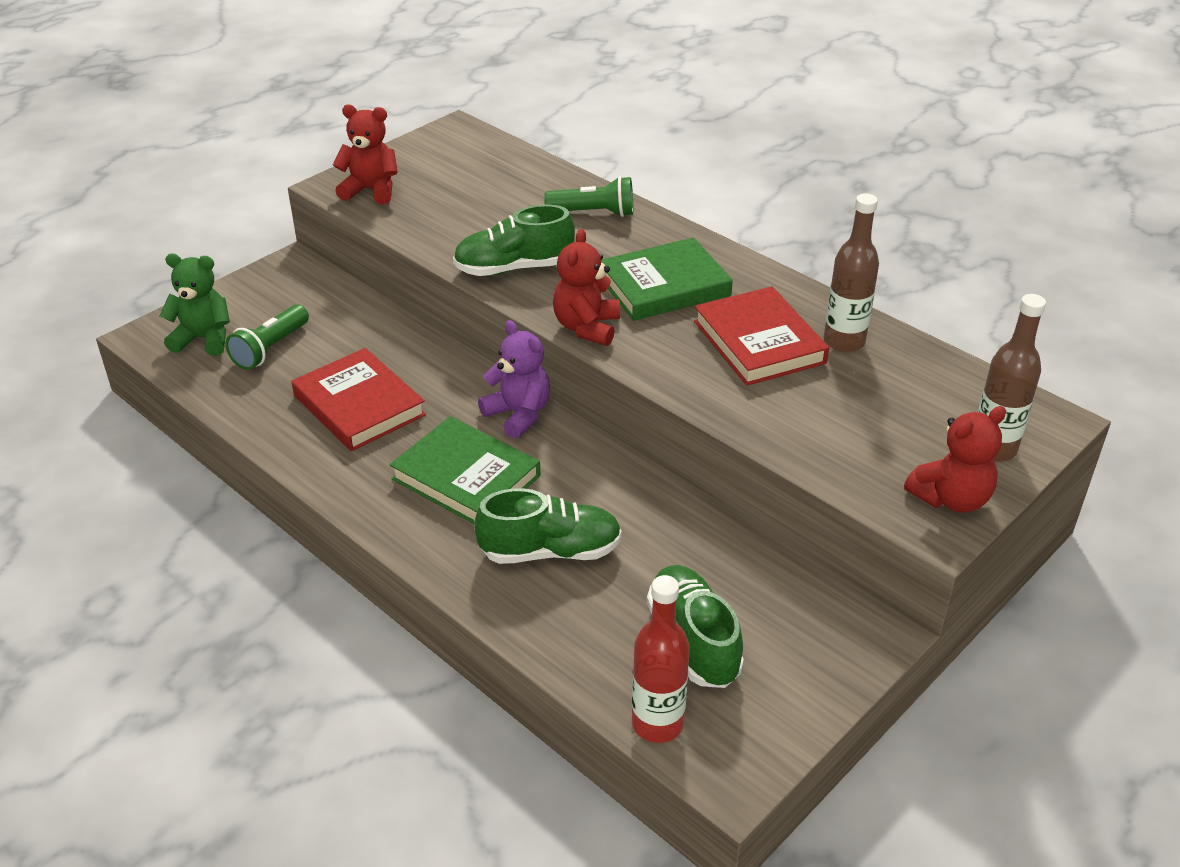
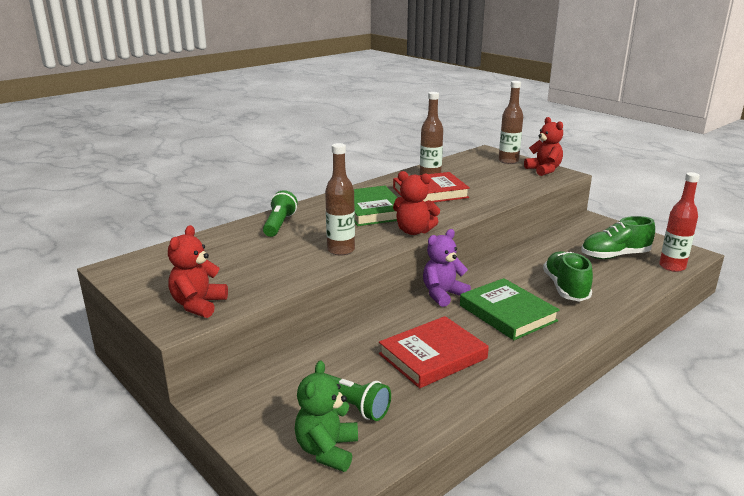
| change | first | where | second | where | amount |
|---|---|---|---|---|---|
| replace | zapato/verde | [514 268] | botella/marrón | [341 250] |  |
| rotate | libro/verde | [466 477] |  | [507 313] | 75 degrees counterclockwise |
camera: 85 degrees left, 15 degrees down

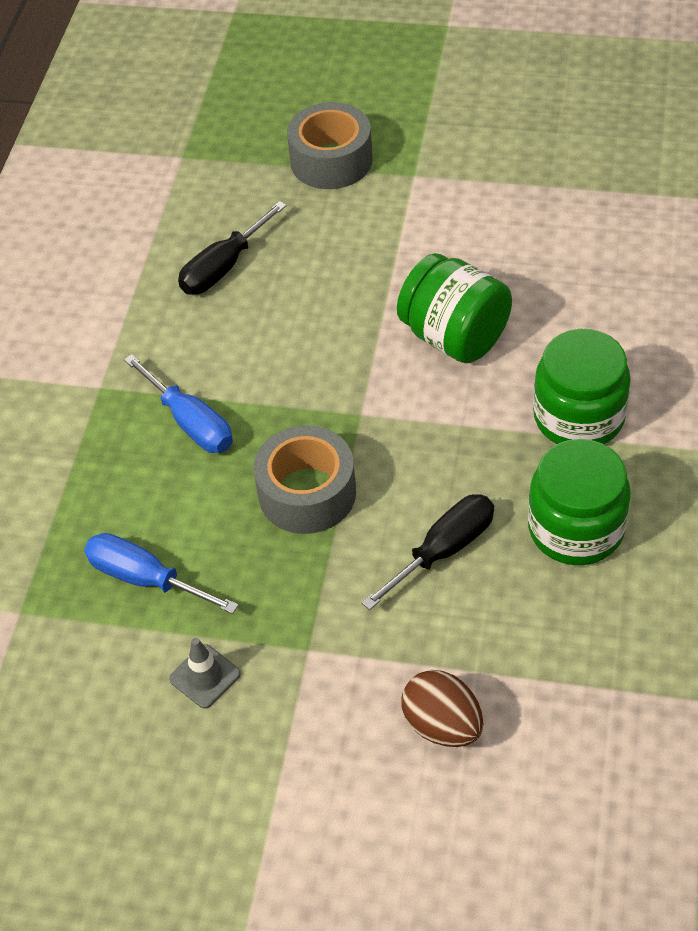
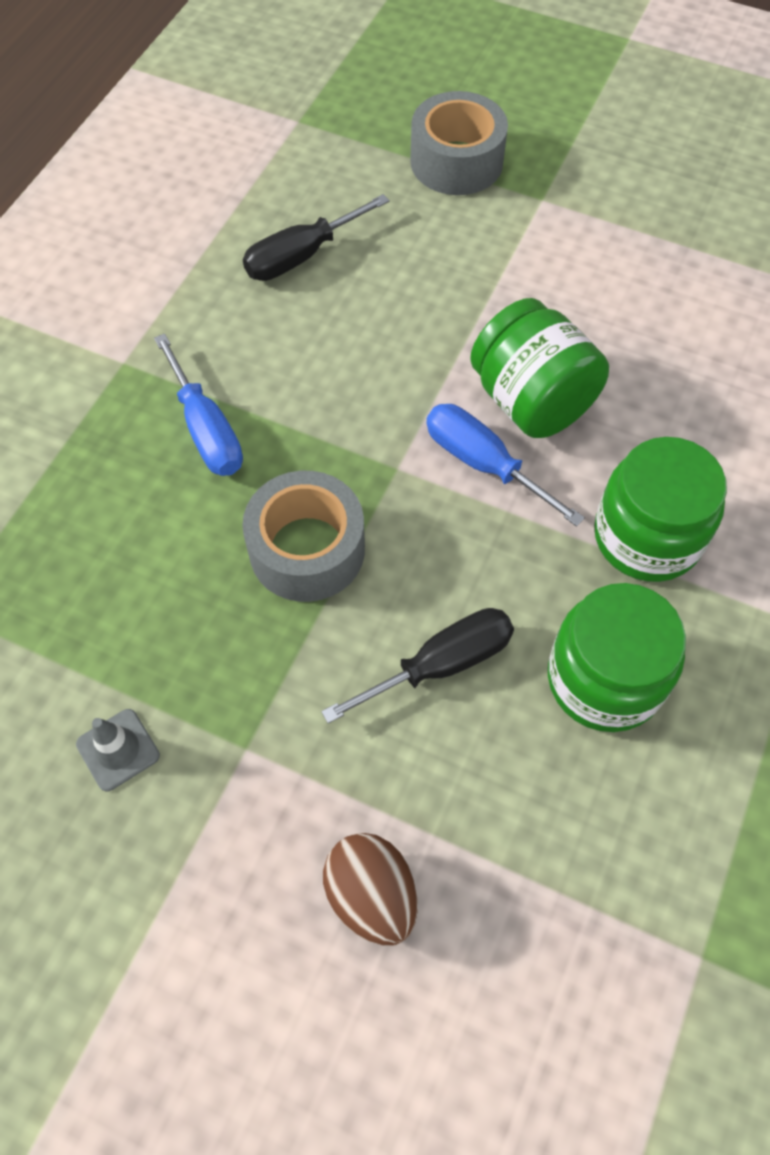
| change | first | where | second | where | amount |
|---|---|---|---|---|---|
| move | destornillador/azul | [145 579] |  | [483 464] |  |
camera: 10 degrees right, 10 degrees up

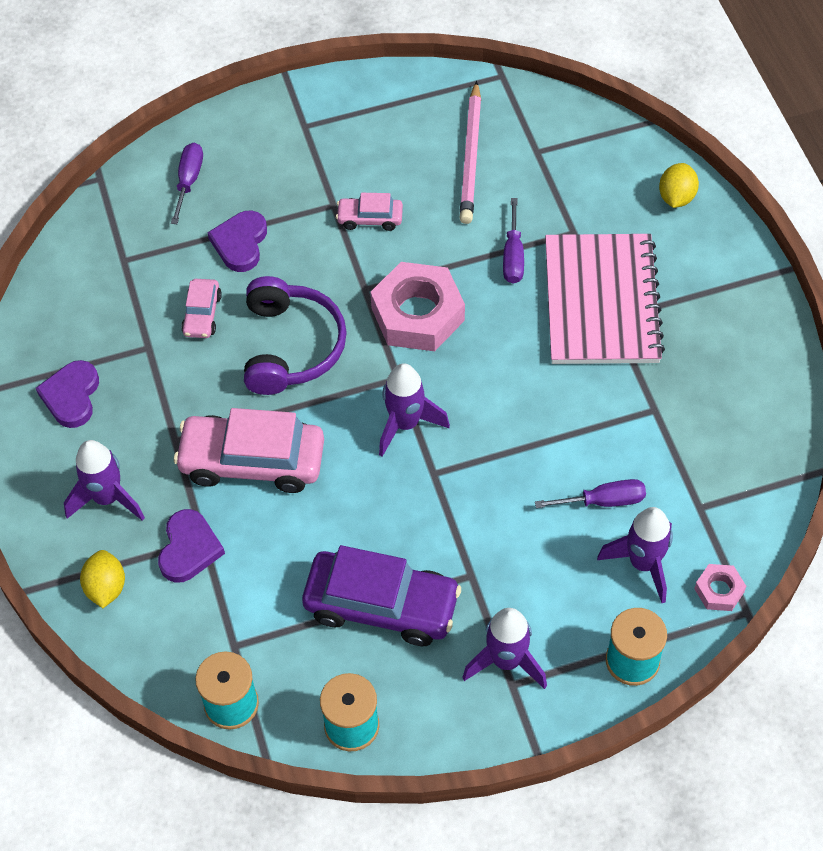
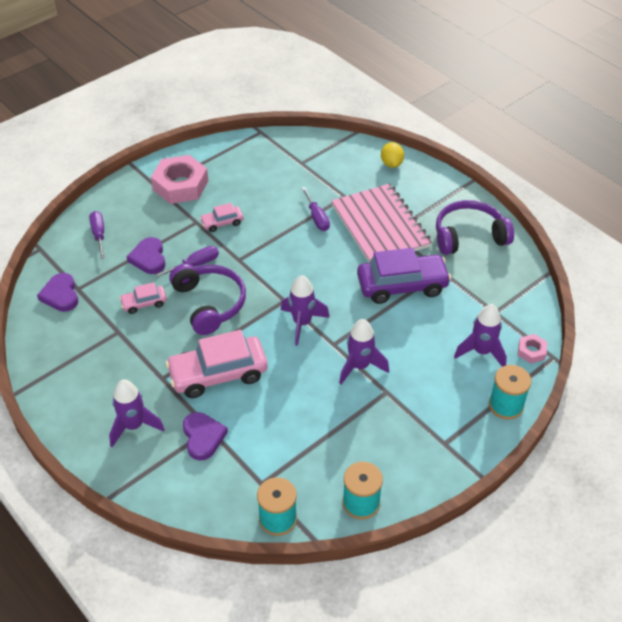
| change | first | where | second | where | amount |
|---|---|---|---|---|---|
| move | corazón/morado | [71 396] |  | [61 295] |  |
| rotate | coche/rosa | [202 314] |  | [144 303] | 90 degrees clockwise |
| move | tuerca/rosa | [418 314] |  | [180 185] |  |
| move | destornillador/morado | [603 501] |  | [196 264] |  |
| move | cohete/morado | [506 661] |  | [359 366] |  |
| move | coche/morado | [381 605] |  | [402 285] |  |
| insert |  |  | auriculares/morado | [469 236] |  |
| delete | limón/amarillo | [106 587] |  |  |  |
| delete | lápiz/rosa | [471 156] |  |  |  |
camera: 25 degrees left, 10 degrees down

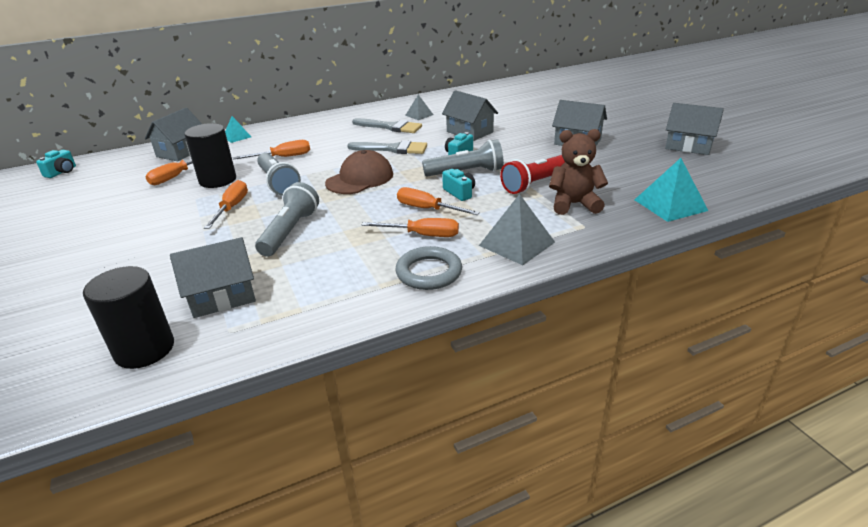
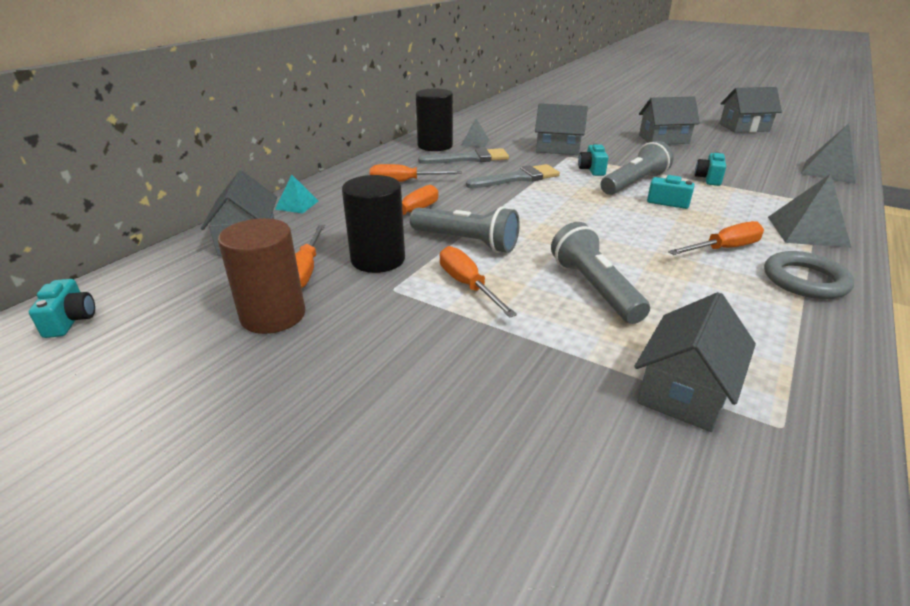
| change | first | where | second | where | amount |
|---|---|---|---|---|---|
| insert |  |  | cilindro/marrón | [273 315] |  |
| move | destornillador/naranja | [427 209] |  | [404 182] |  |
| move | cilindro/negro | [144 349] |  | [435 146] |  |
| replace | lámpara de mano/rojo | [536 183] | cámara/turquesa | [708 179] |  |
| recolor | pirámide/turquesa | [670 205] | pirámide/gris | [829 171] |  |
| delete | gorra/marrón | [360 179] |  |  |  |
| delete | osito/marrón | [574 204] |  |  |  |
camera: 35 degrees left, 0 degrees up

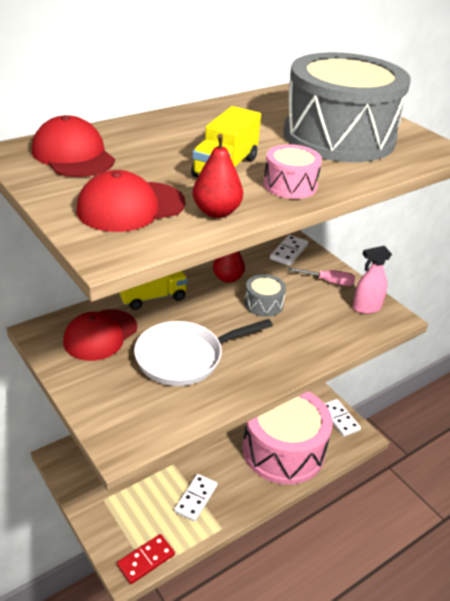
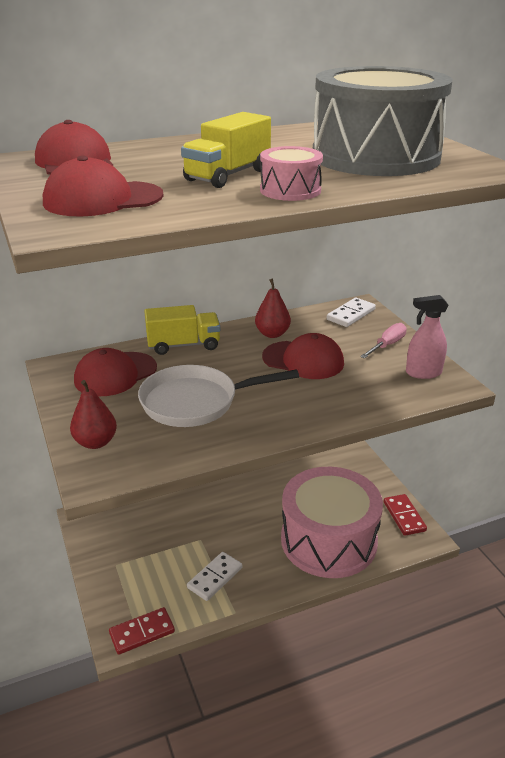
| change | first | where | second | where | amount |
|---|---|---|---|---|---|
| move | pera/rojo | [216 212] |  | [95 442] |  |
| replace | tambor/gris | [263 304] | gorra/rojo | [303 360] |  |
| rotate | destornillador/rosa | [329 282] |  | [387 345] | 75 degrees counterclockwise |
| recolor | ficha de dominó/blanco | [339 419] | ficha de dominó/rojo | [404 516] |  |
camera: 15 degrees right, 5 degrees down

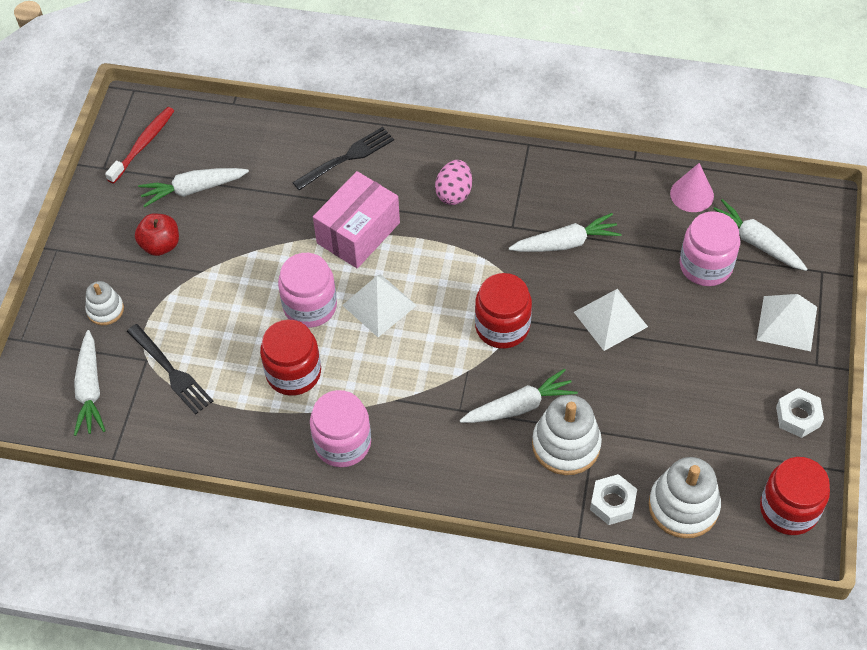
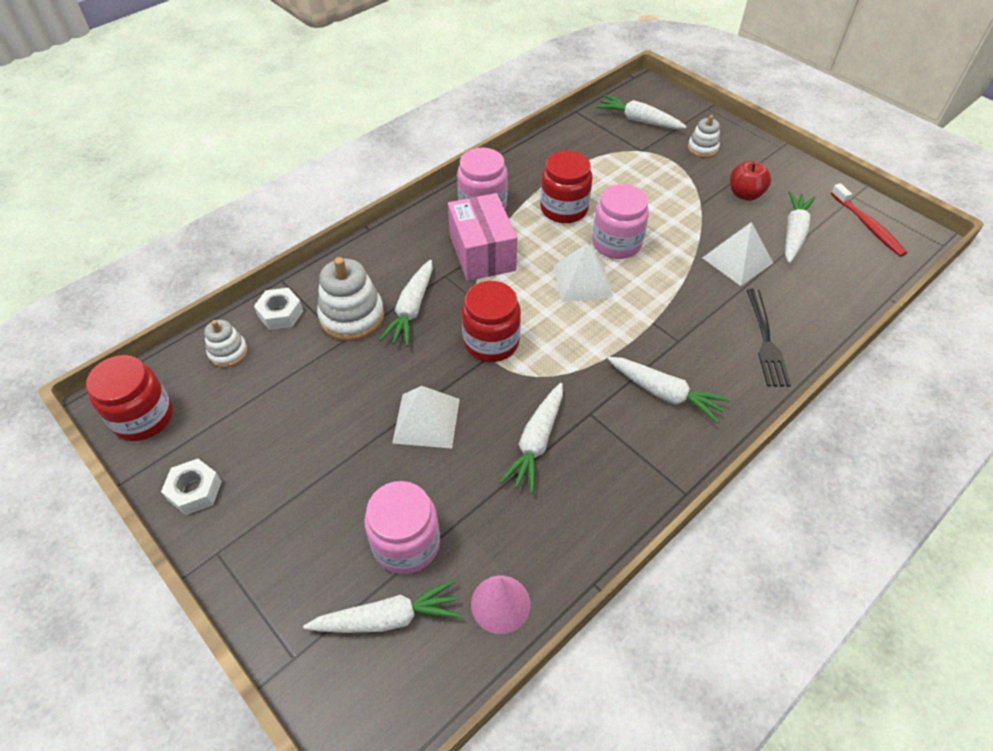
| change | first | where | second | where | amount |
|---|---|---|---|---|---|
| resize | juguete apilable/blanco | [683 506] |  | [228 352] | x0.58 |
| move | caja/rosa | [358 233] |  | [482 253] |  |
| replace | huevo/rosa | [454 193] | zanahoria/blanco | [664 393] |  |
| move | pirámide/blanco | [787 323] |  | [737 260] |  |
| delete | tenedor/negro | [171 371] |  |  |  |
camera: 125 degrees right, 5 degrees down

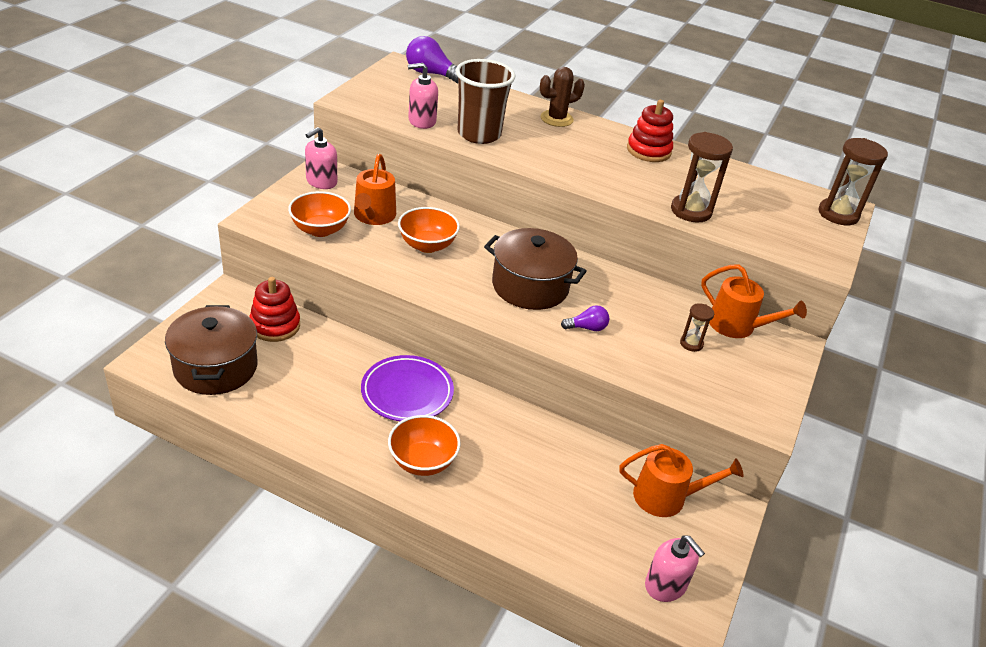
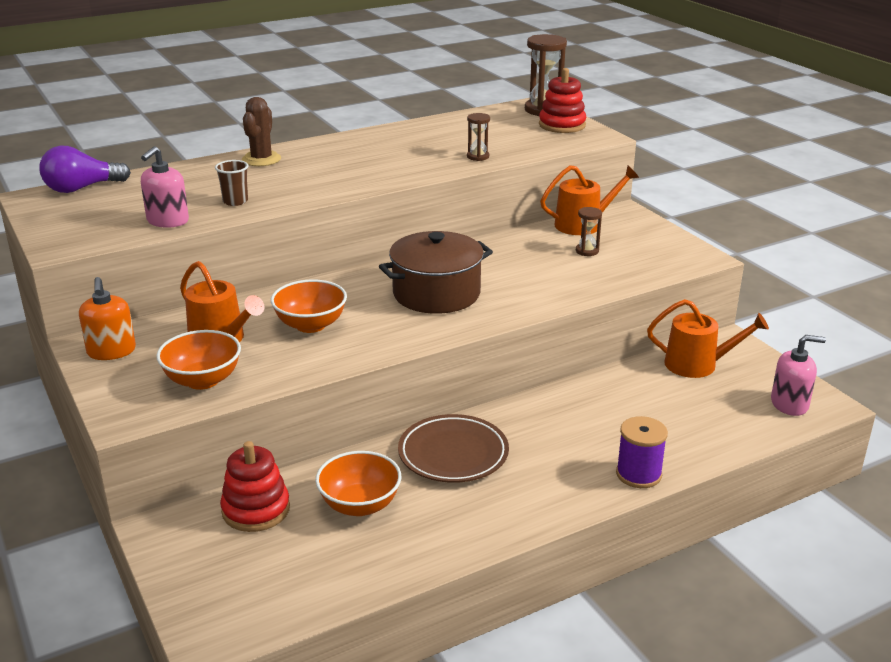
| change | first | where | second | where | amount |
|---|---|---|---|---|---|
| recolor | dispensador de jabón/rosa | [321 181] | dispensador de jabón/naranja | [111 351] |  |
| resize | vaso/marrón | [479 134] |  | [235 201] | x0.47 |
| move | cuenco/naranja | [422 461] |  | [360 505] |  |
| recolor | plato/morado | [407 392] | plato/marrón | [453 454] |  |
| resize | reloj de arena/marrón | [691 211] |  | [478 156] | x0.53 |
| move | juguete apilable/rojo | [648 151] |  | [562 125] |  |
| insert |  |  | carrete/morado | [638 474] |  |
| rotate | regadera/naranja | [666 497] |  | [697 364] | 60 degrees clockwise |
| delete | olla/marrón | [215 367] |  |  |  |
| delete | bombilla/morado | [587 328] |  |  |  |
camera: 50 degrees left, 10 degrees down

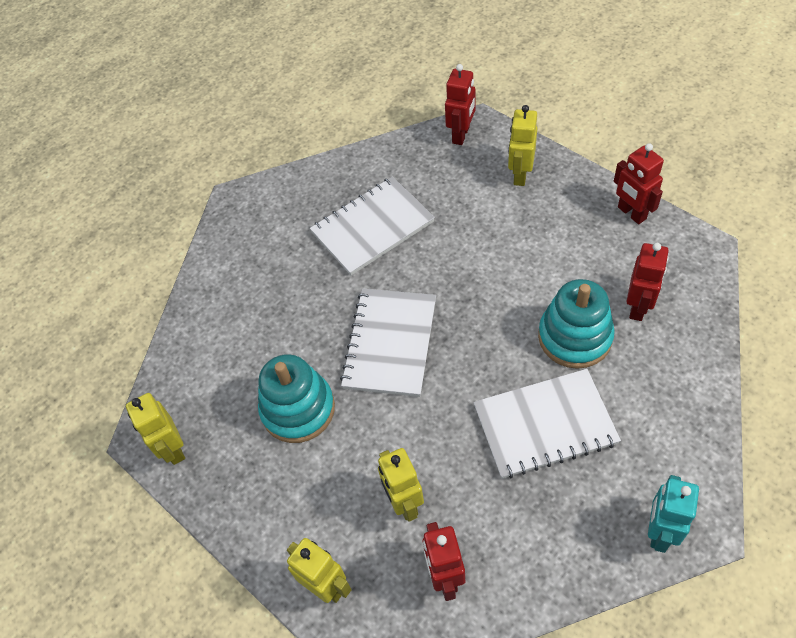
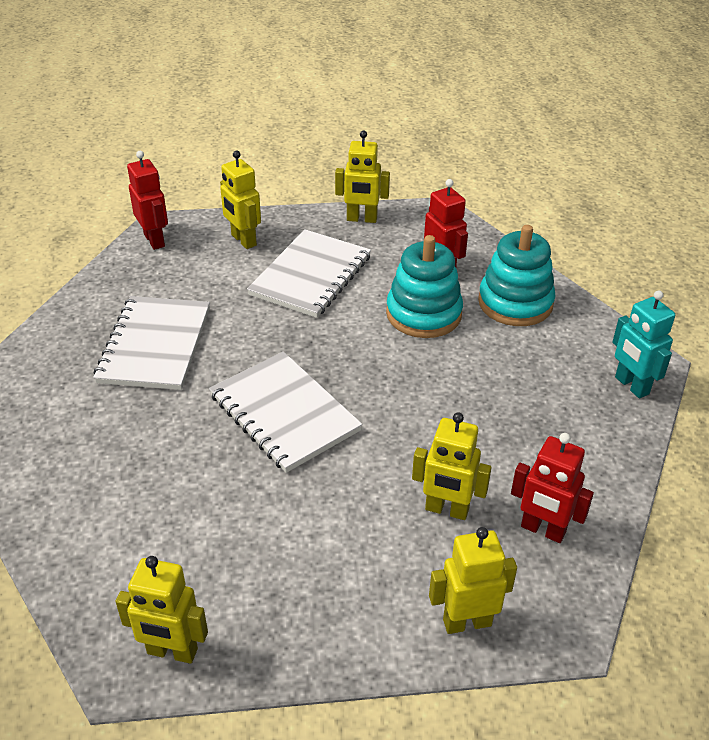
| change | first | where | second | where | amount |
|---|---|---|---|---|---|
| move | cuaderno/blanco | [545 425] |  | [311 276] |  |
| recolor | robot/rojo | [631 213] | robot/amarillo | [361 219] |  |
| move | juguete apilable/turquesa | [298 409] |  | [515 303] |  |
camera: 55 degrees left, 15 degrees down

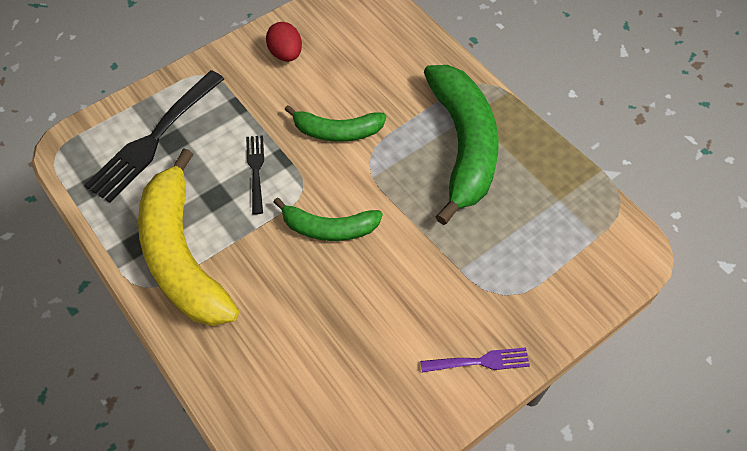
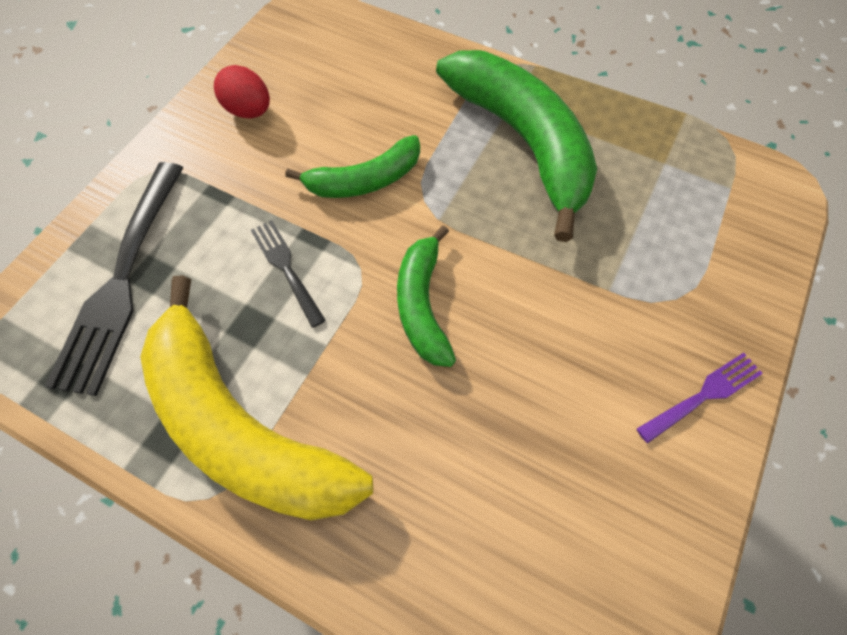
| change | first | where | second | where | amount |
|---|---|---|---|---|---|
| rotate | plátano/verde | [329 228] |  | [422 304] | 105 degrees clockwise |
camera: 25 degrees left, 5 degrees up

